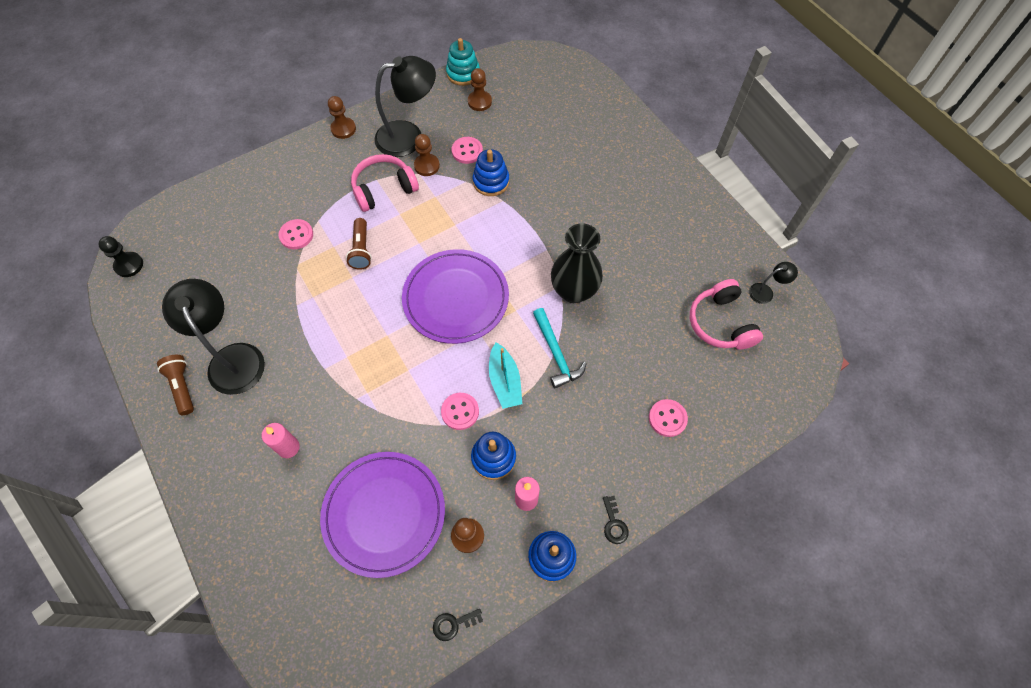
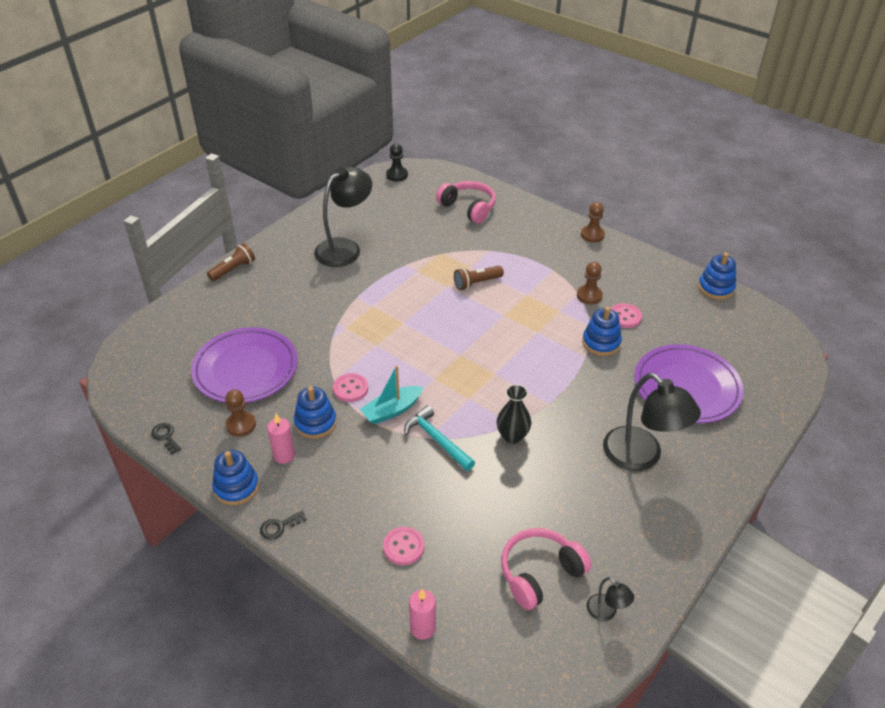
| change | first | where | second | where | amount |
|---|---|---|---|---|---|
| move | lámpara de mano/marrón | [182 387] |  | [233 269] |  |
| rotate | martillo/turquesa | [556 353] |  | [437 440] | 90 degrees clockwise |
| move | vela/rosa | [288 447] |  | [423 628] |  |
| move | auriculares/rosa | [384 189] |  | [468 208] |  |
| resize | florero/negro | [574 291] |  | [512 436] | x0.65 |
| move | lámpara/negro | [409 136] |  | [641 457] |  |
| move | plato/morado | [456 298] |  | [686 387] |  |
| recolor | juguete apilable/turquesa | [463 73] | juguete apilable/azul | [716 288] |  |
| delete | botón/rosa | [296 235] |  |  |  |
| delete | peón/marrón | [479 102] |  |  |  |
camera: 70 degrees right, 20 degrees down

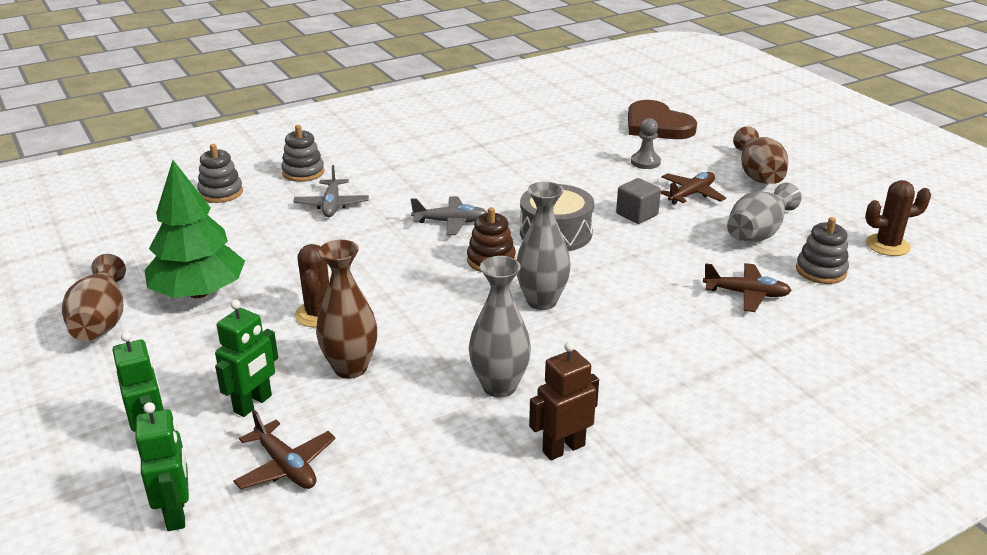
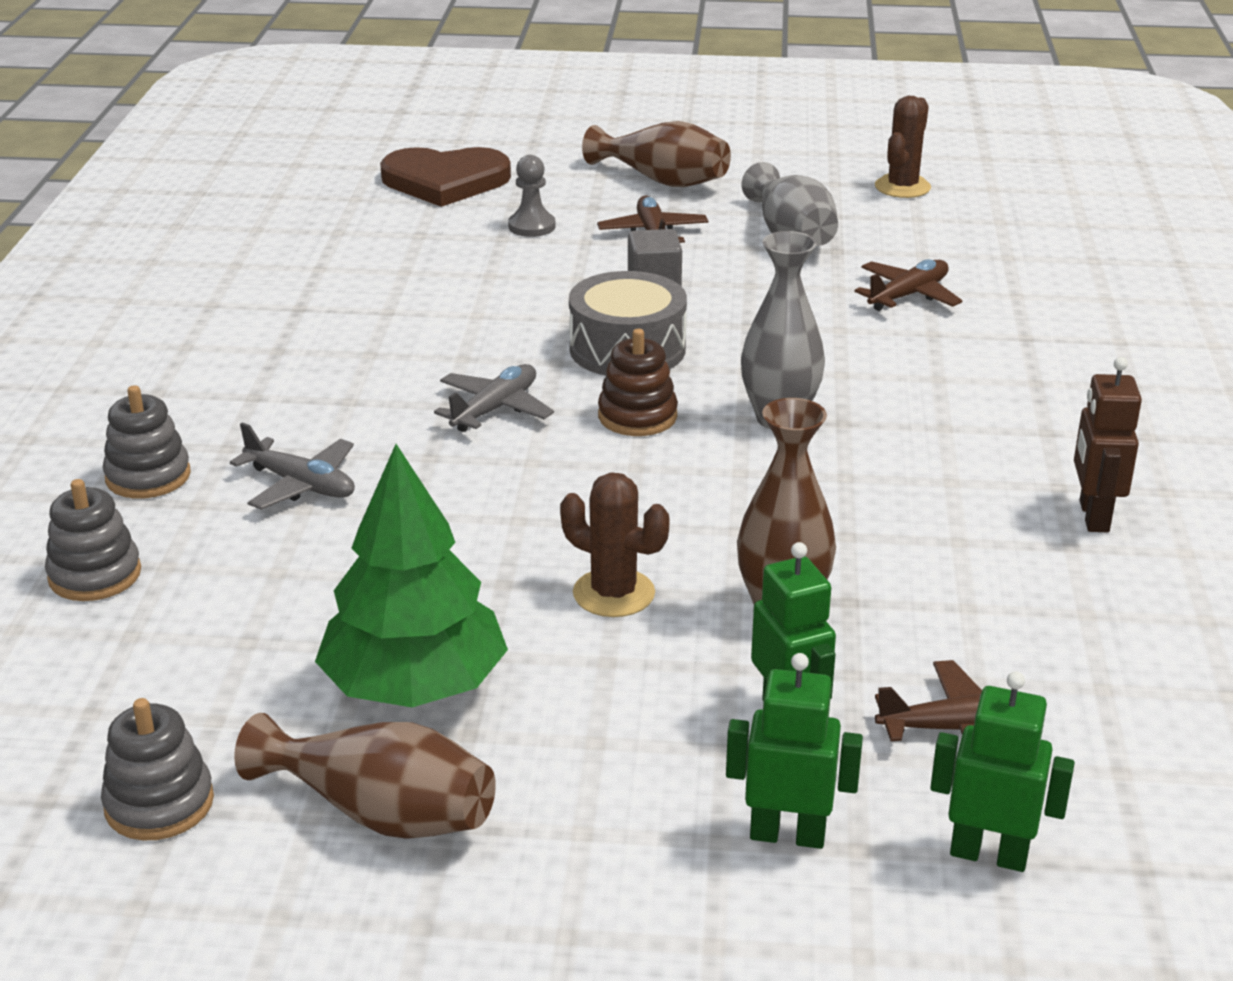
| change | first | where | second | where | amount |
|---|---|---|---|---|---|
| move | juguete apilable/gris | [821 271] |  | [159 803] |  |
| delete | florero/gris | [499 386] |  |  |  |
camera: 55 degrees left, 0 degrees up

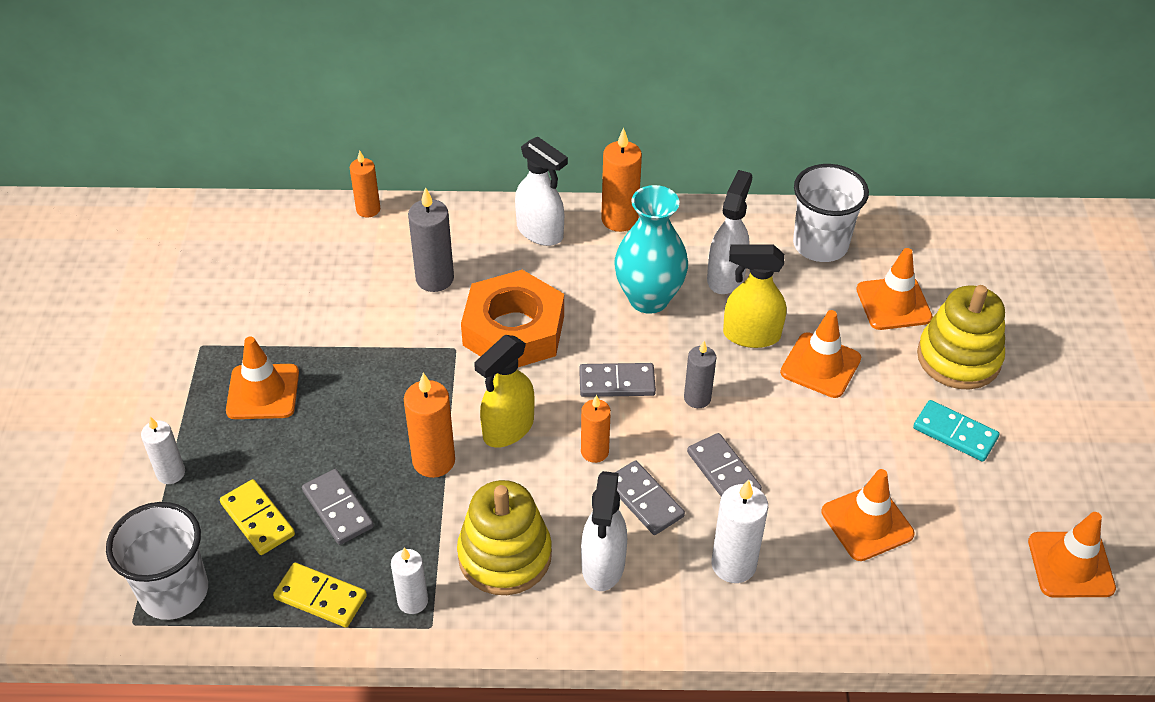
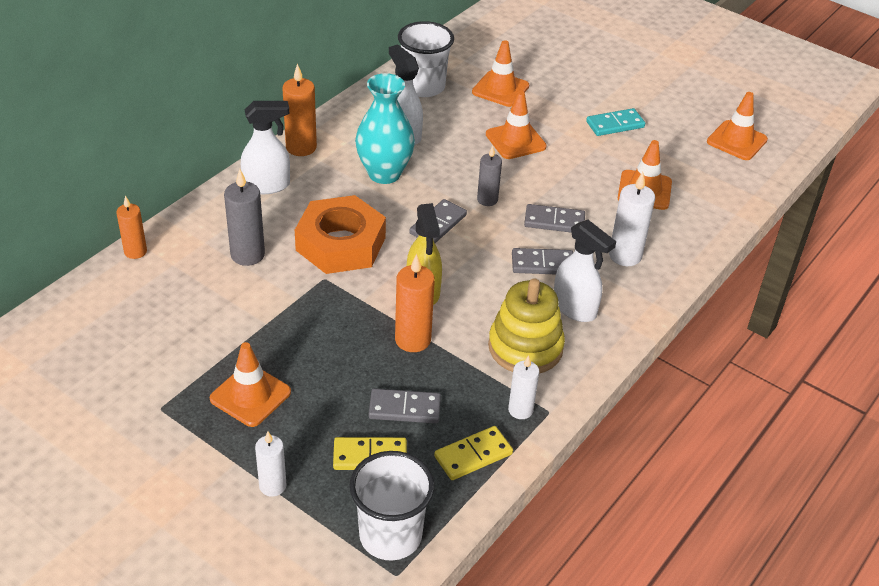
| change | first | where | second | where | amount |
|---|---|---|---|---|---|
| delete | vela/naranja | [594 452] |  |  |  |
| delete | pulverizador/amarillo | [750 335] |  |  |  |
| delete | juguete apilable/amarillo | [958 358] |  |  |  |
camera: 55 degrees left, 5 degrees down

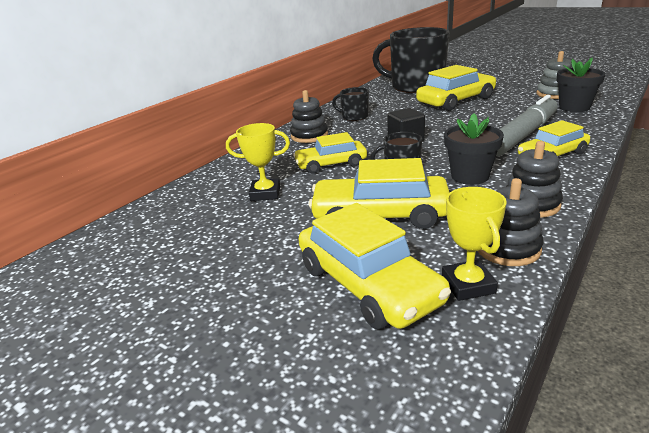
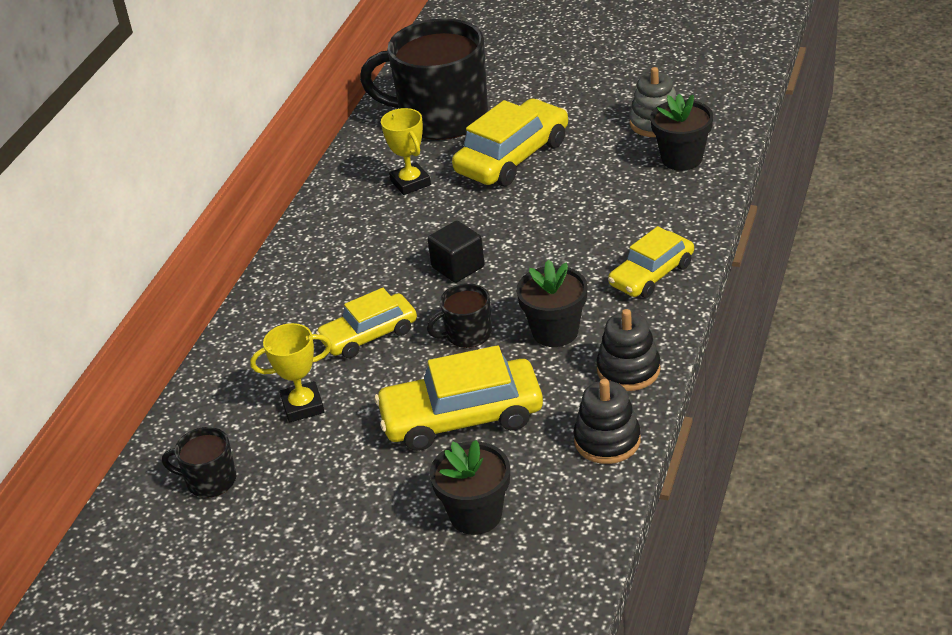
| change | first | where | second | where | amount |
|---|---|---|---|---|---|
| move | taza/negro | [354 117] |  | [210 480] |  |
| move | trofeo/amarillo | [468 285] |  | [410 183] |  |
| replace | coche/amarillo | [368 284] | maceta/negro | [476 515] |  |
| delete | juguete apilable/negro | [309 136] |  |  |  |
| delete | rotulador/gris | [522 135] |  |  |  |
camera: 15 degrees left, 10 degrees up

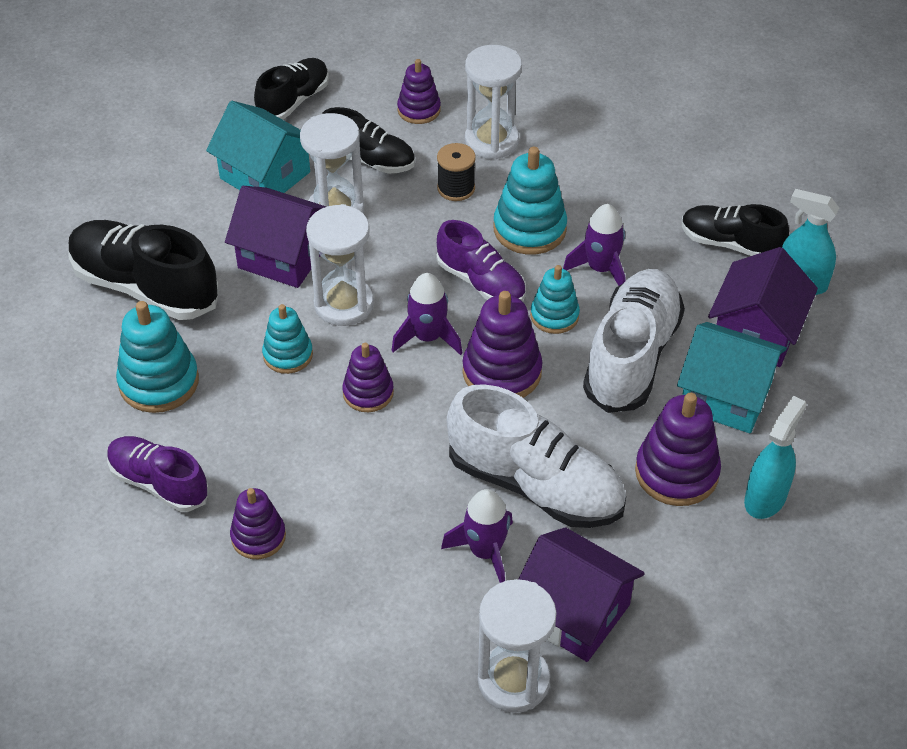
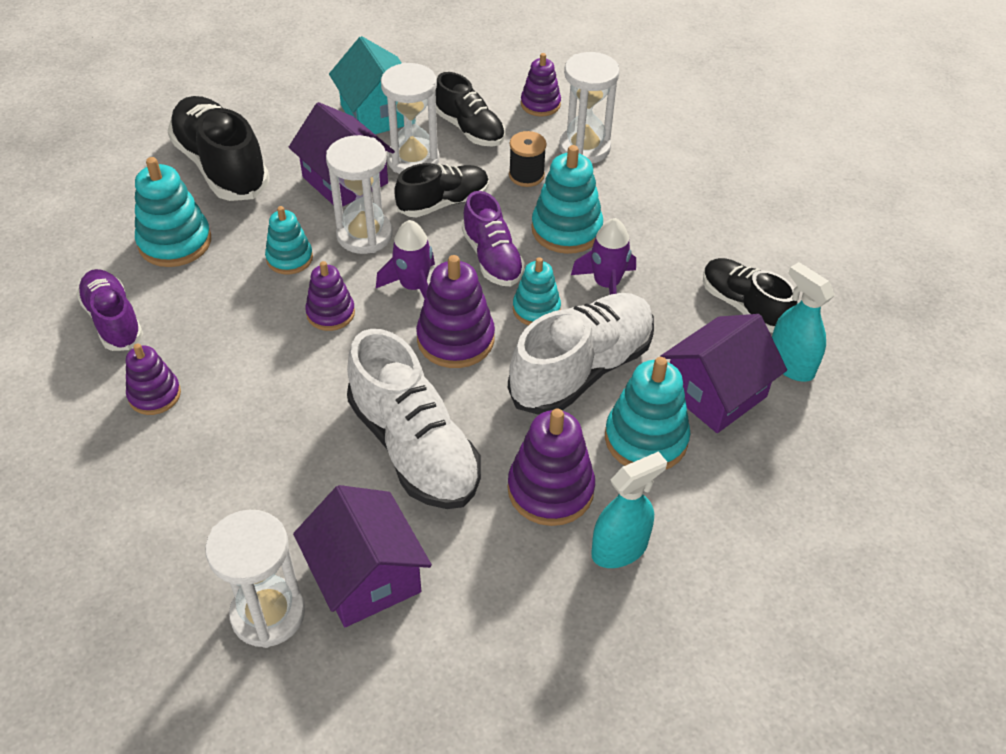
| change | first | where | second | where | amount |
|---|---|---|---|---|---|
| move | zapato/negro | [293 101] |  | [443 203] |  |
| replace | casa/turquesa | [725 396] | juguete apilable/turquesa | [646 439] |  |
| delete | cohete/morado | [485 552] |  |  |  |
camera: 25 degrees right, 0 degrees up

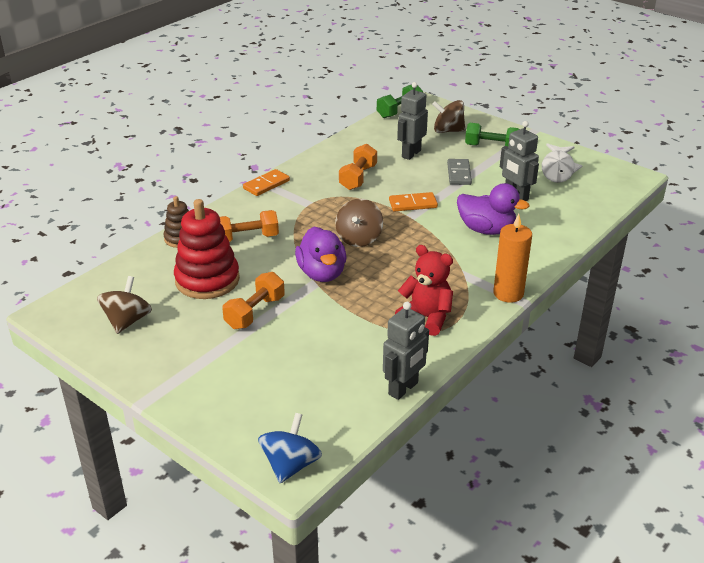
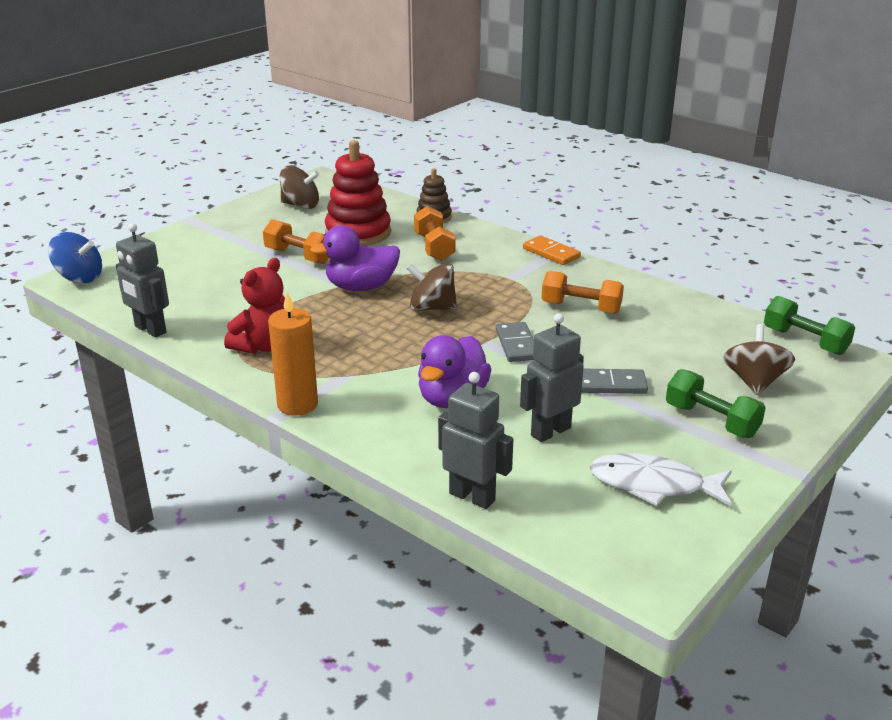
| change | first | where | second | where | amount |
|---|---|---|---|---|---|
| move | robot/gris | [411 154] |  | [472 496] |  |
| recolor | ficha de dominó/naranja | [413 204] | ficha de dominó/gris | [517 345] |  |
| rotate | mancuerna/verde | [491 147] |  | [711 420] | 60 degrees counterclockwise |
camera: 90 degrees right, 5 degrees down

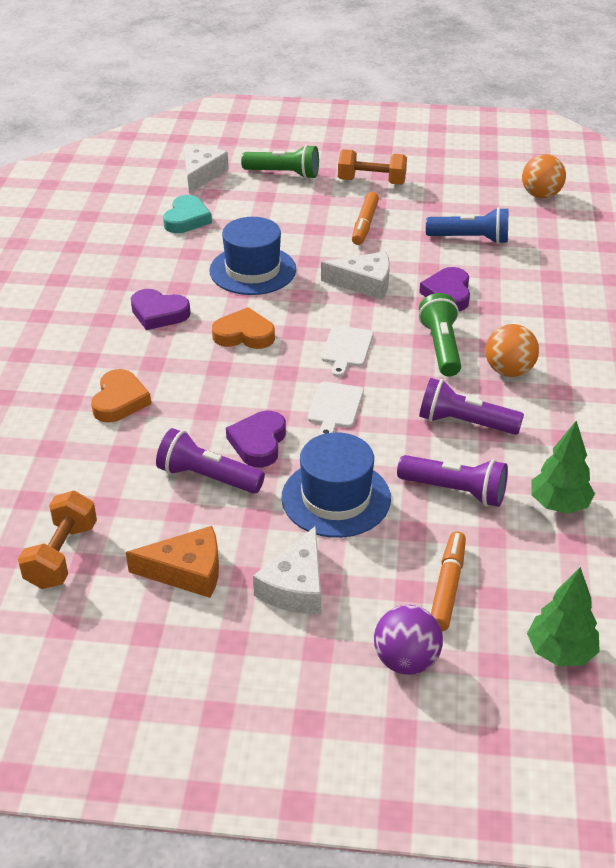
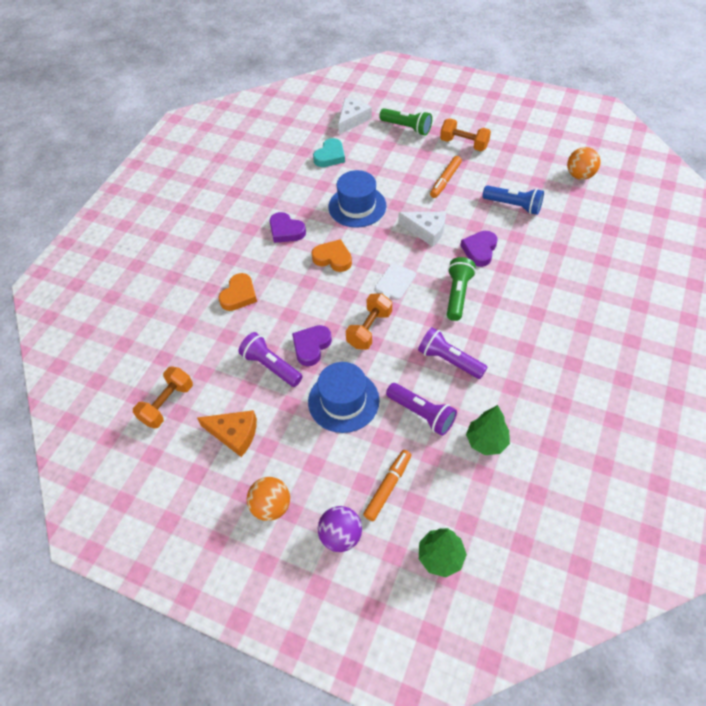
| change | first | where | second | where | amount |
|---|---|---|---|---|---|
| move | pelota/naranja | [509 371] |  | [271 506] |  |
| replace | tabla de cortar/blanco | [335 407] | mancuerna/naranja | [369 329] |  |
| delete | queso/blanco | [296 586] |  |  |  |
camera: 20 degrees right, 15 degrees up

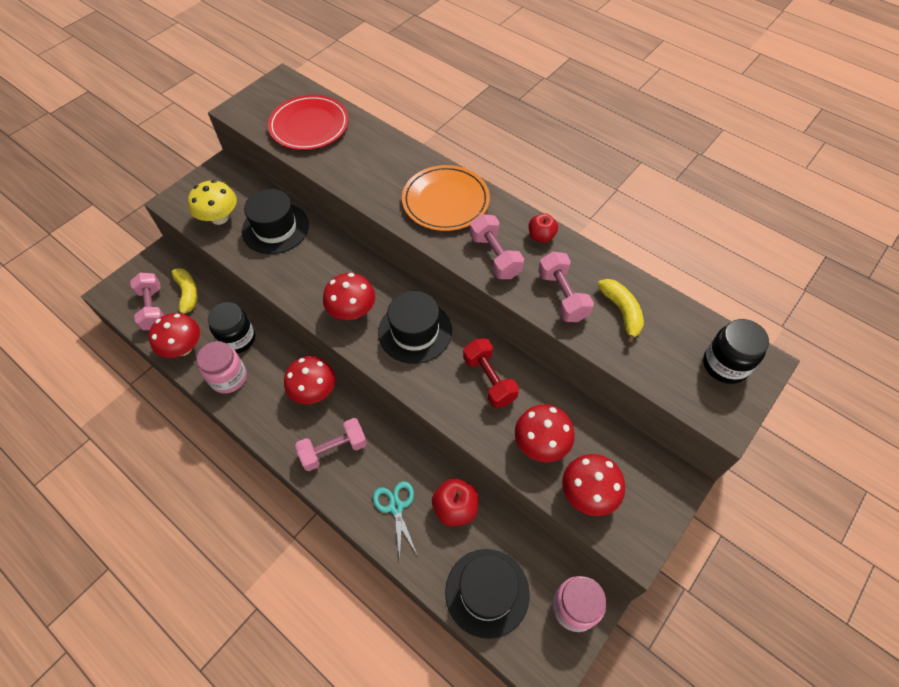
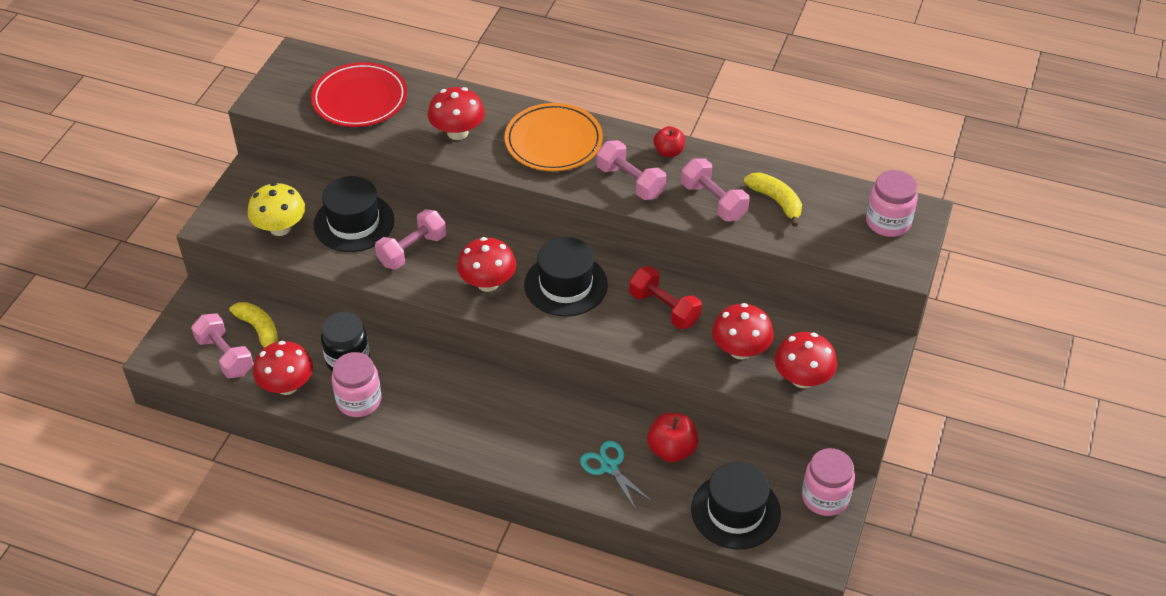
| change | first | where | second | where | amount |
|---|---|---|---|---|---|
| move | mancuerna/rosa | [334 450] |  | [412 250] |  |
| move | seta/rojo | [314 391] |  | [457 132] |  |
| recolor | tarro/negro | [725 365] | tarro/rosa | [888 222] |  |
camera: 20 degrees left, 10 degrees down

